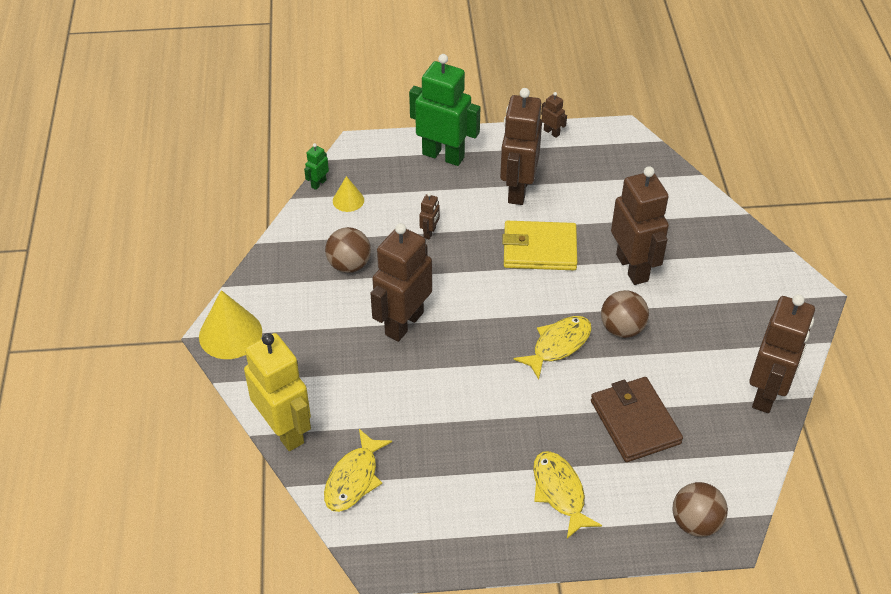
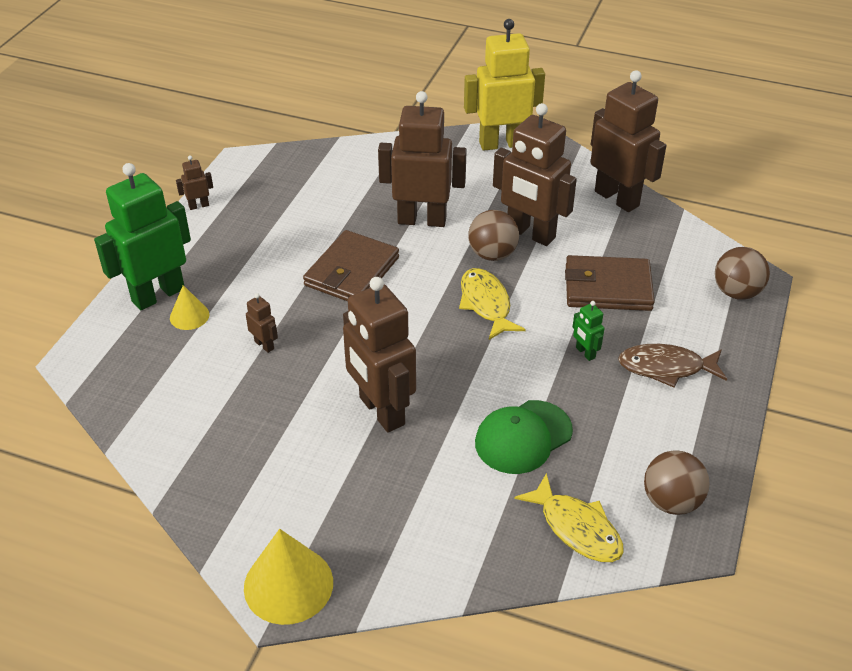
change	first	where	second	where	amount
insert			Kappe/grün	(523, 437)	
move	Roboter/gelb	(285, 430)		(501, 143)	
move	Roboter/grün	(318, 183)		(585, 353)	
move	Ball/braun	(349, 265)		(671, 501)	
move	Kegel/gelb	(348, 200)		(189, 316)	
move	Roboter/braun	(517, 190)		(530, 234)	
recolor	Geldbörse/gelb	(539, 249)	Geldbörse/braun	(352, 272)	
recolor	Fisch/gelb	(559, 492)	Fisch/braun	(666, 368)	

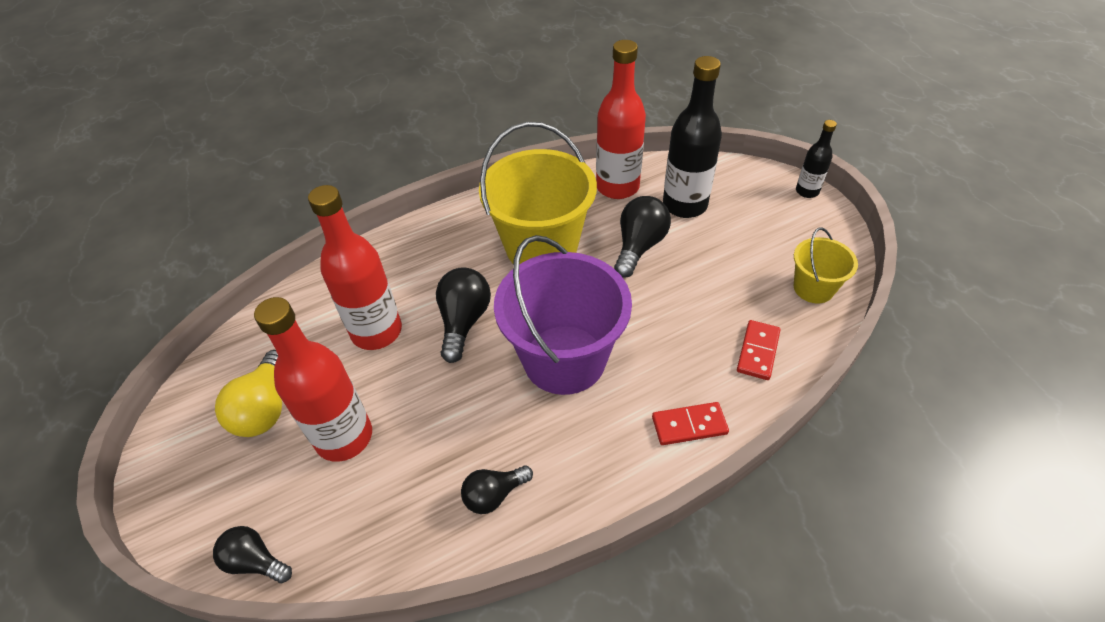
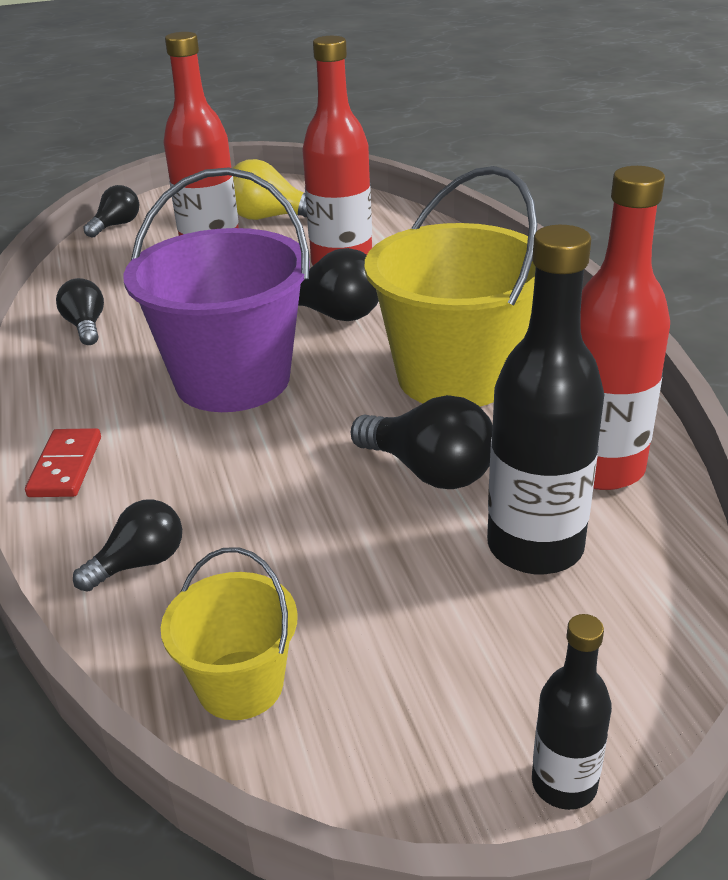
change	first	where	second	where	amount
replace	Dominostein/rot	(758, 351)	Glühbirne/schwarz	(140, 563)	

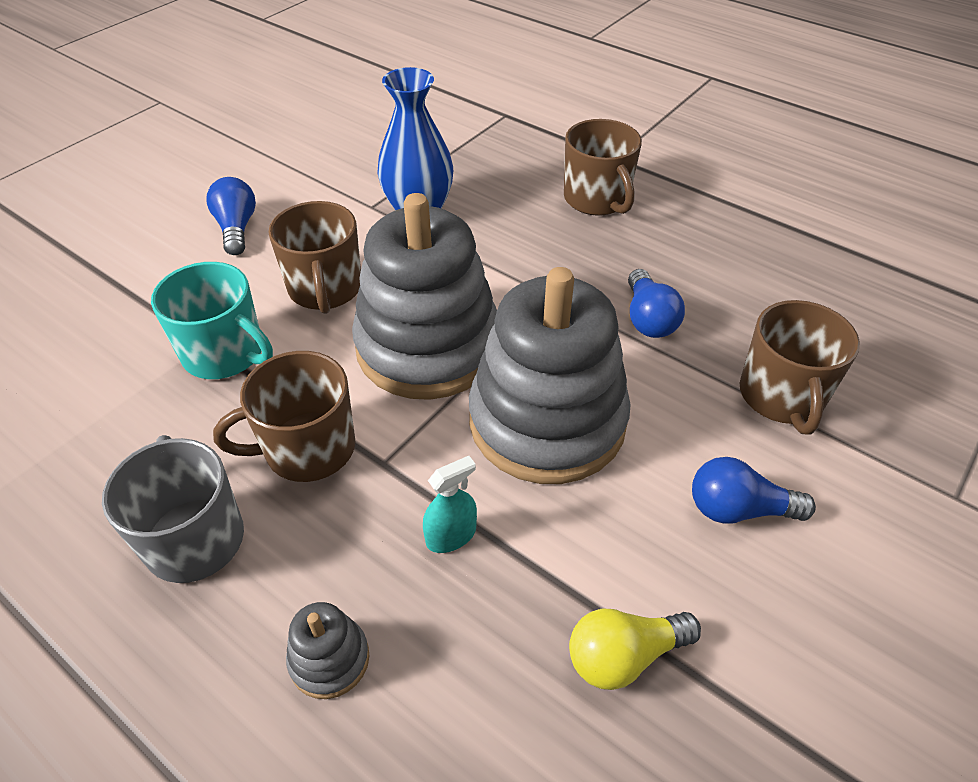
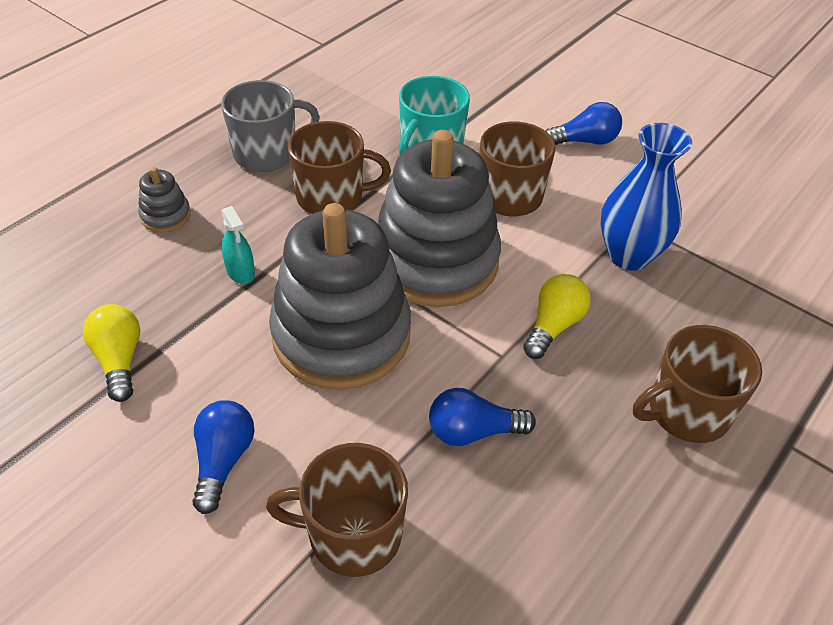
change	first	where	second	where	amount
insert			Glühbirne/gelb	(553, 326)	
rotate	Tasse/braun	(307, 448)		(331, 197)	105 degrees clockwise

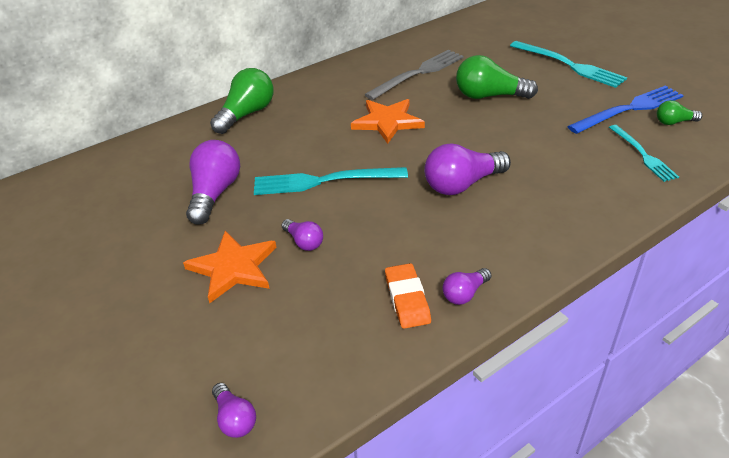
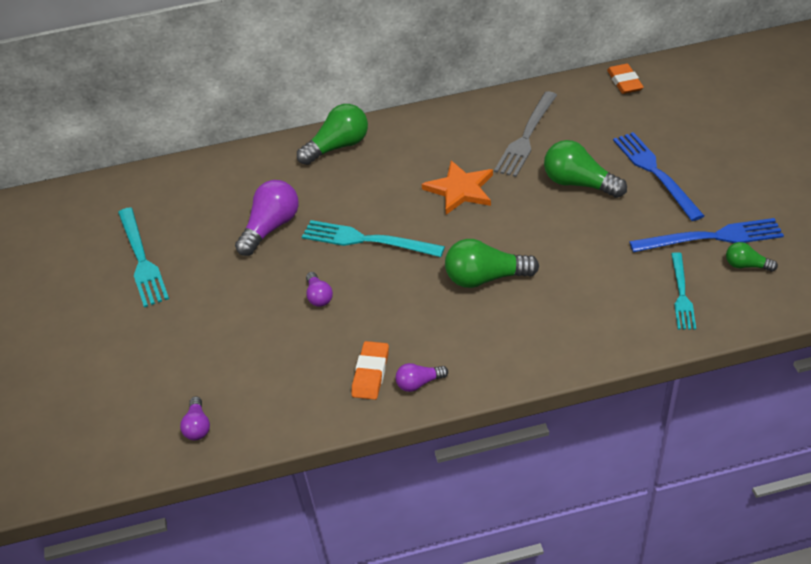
change	first	where	second	where	amount
delete	Stern/orange	(233, 268)			
insert			Radiergummi/orange	(624, 82)	
insert			Gabel/blau	(655, 172)	
move	Gabel/türkis	(569, 65)		(141, 259)	
recolor	Glühbirne/lila	(462, 184)	Glühbirne/grün	(485, 278)	
rotate	Gabel/grau	(418, 73)		(526, 137)	135 degrees clockwise

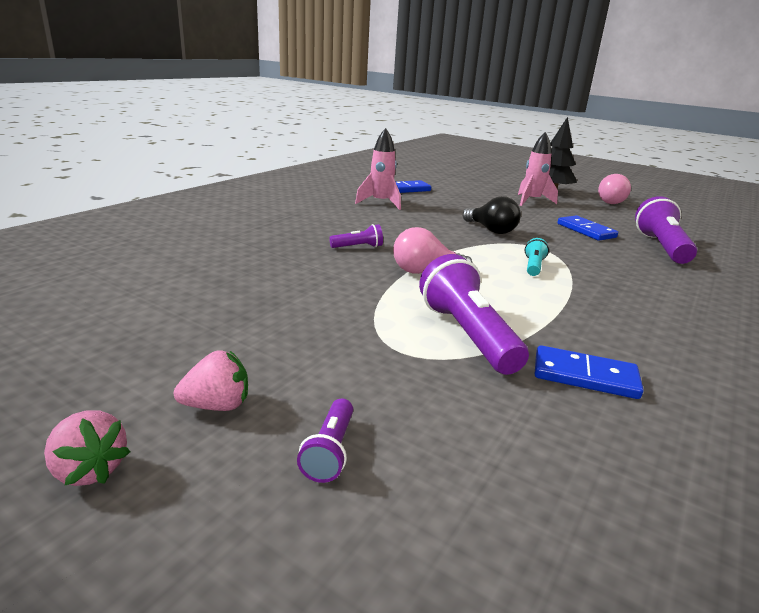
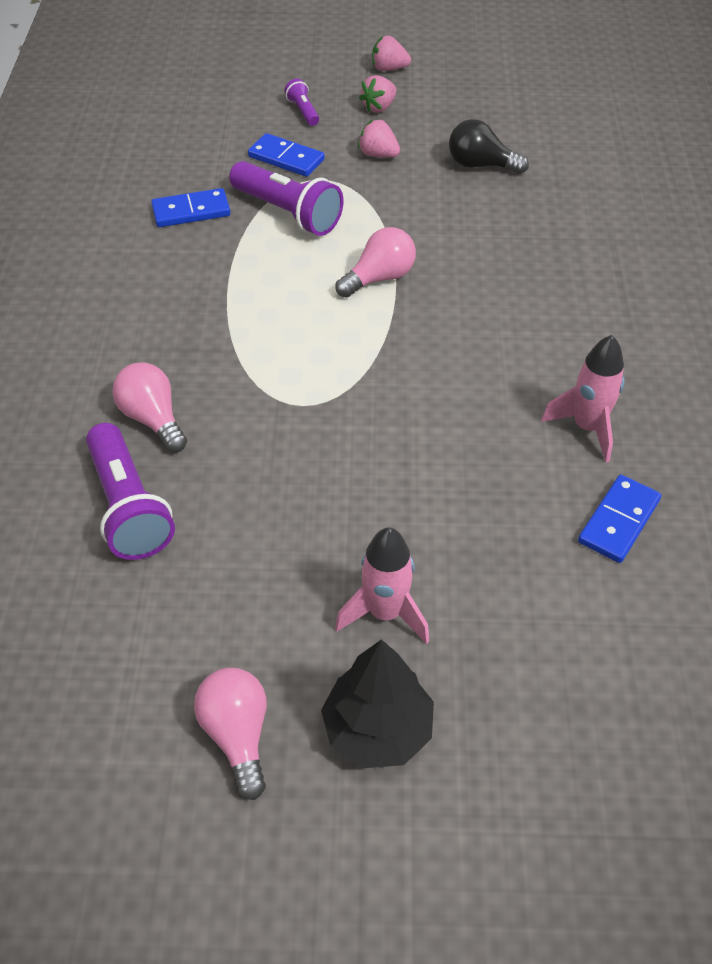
change	first	where	second	where	amount
delete	Taschenlampe/lila	(358, 247)			
delete	Taschenlampe/türkis	(533, 266)			
insert			Glühbirne/rosa	(153, 419)	
insert			Erdbeere/rosa	(378, 155)	
move	Glühbirne/schwarz	(491, 230)		(480, 165)	
move	Dominostein/blau	(586, 231)		(286, 158)	

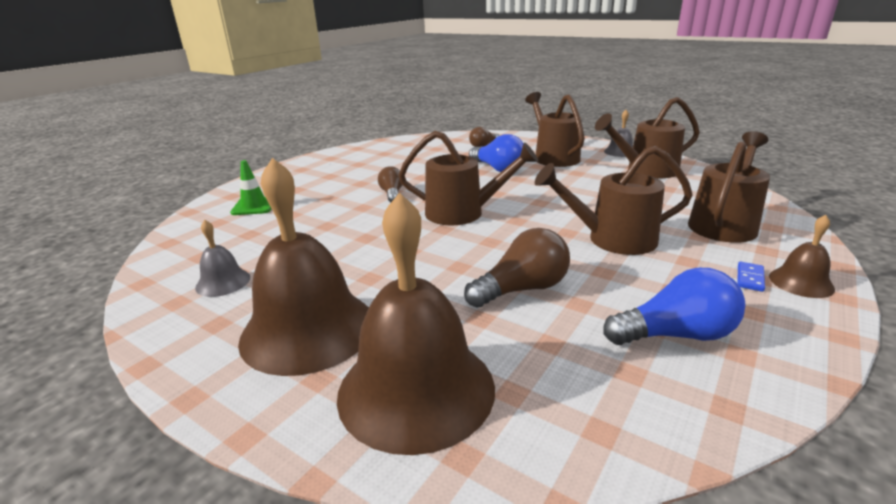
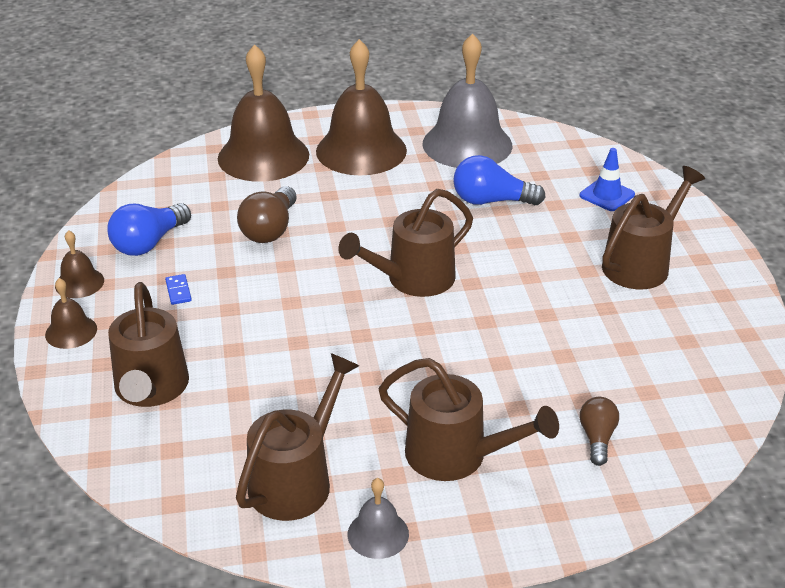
change	first	where	second	where	amount
delete	Glühbirne/braun	(392, 194)			
insert			Glocke/braun	(79, 283)	
move	Glühbirne/blau	(498, 169)		(491, 201)	
move	Gießkanne/braun	(612, 239)		(641, 263)	
move	Dominostein/blau	(750, 278)		(178, 291)	
recolor	Leitkegel/grün	(254, 206)	Leitkegel/blau	(607, 195)	
resize	Glocke/grau	(223, 282)		(467, 144)	x2.19

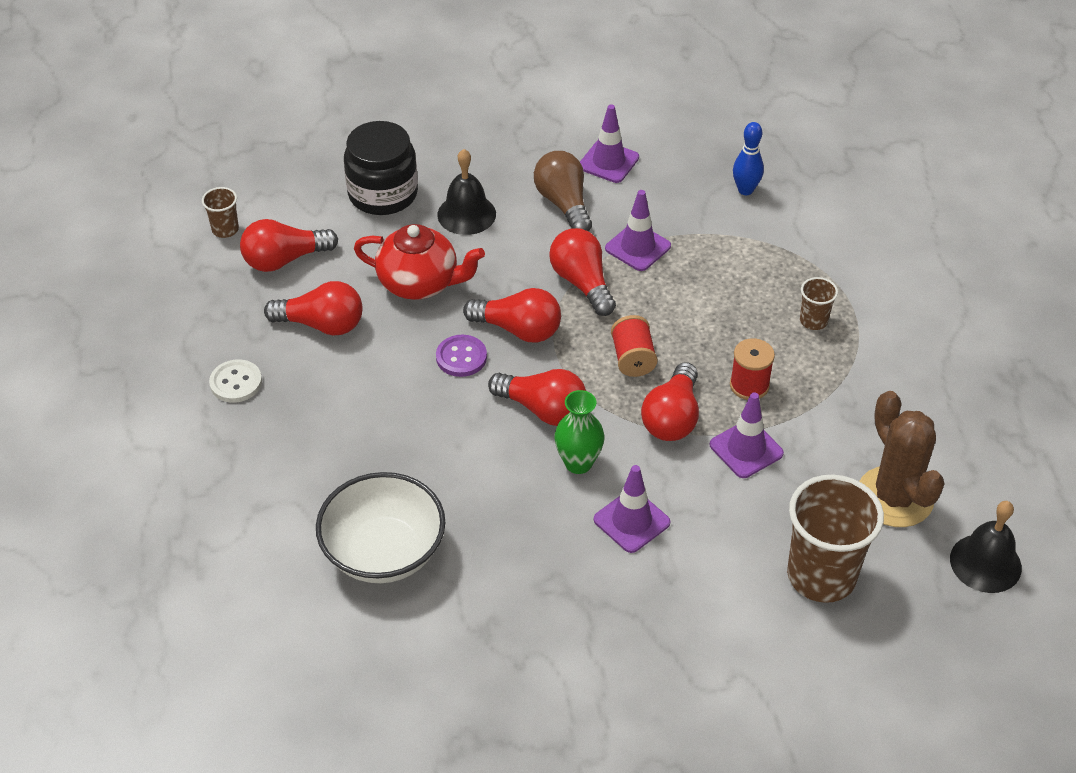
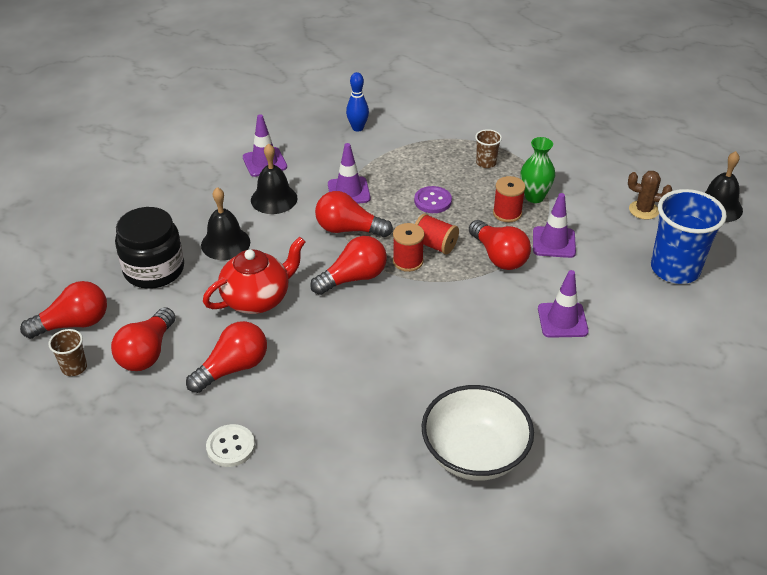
change	first	where	second	where	amount
insert			Garnrolle/rot	(408, 261)	
move	Knopf/lila	(461, 357)		(432, 201)	
move	Glühbirne/rot	(543, 409)		(73, 324)	
move	Vase/grün	(578, 463)		(534, 197)	
replace	Glühbirne/braun	(564, 204)	Glocke/schwarz	(274, 199)	
recolor	Becher/braun	(821, 576)	Becher/blau	(675, 269)	
resize	Kaktus/braun	(894, 497)		(643, 210)	x0.56

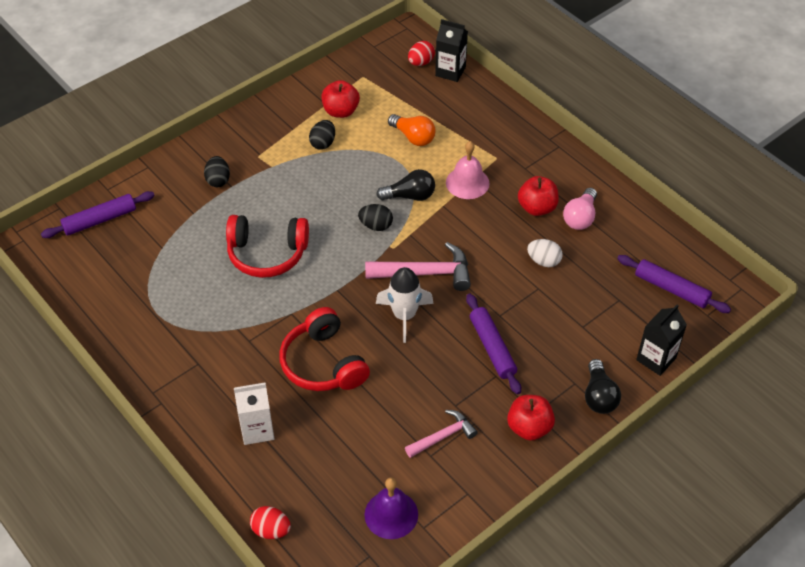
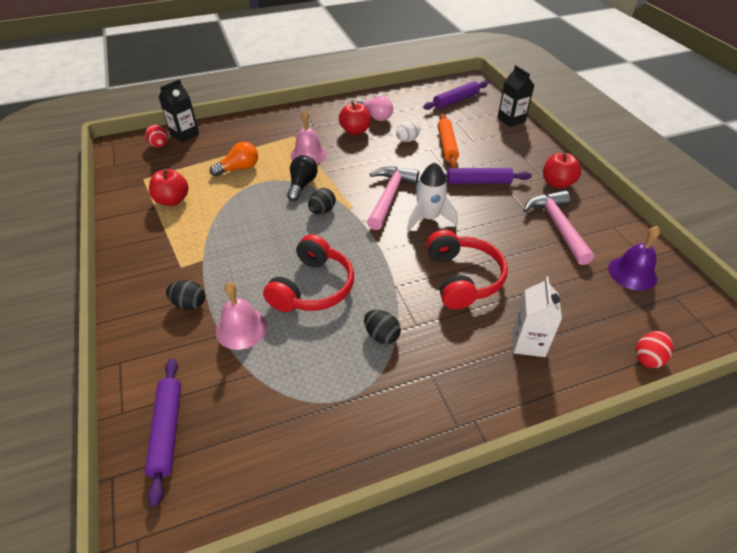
change	first	where	second	where	amount
delete	Glühbirne/schwarz	(599, 396)			
insert			Glocke/rosa	(241, 328)	
insert			Nudelholz/orange	(447, 145)	
move	Ei/schwarz	(323, 143)		(381, 335)	
rotate	Kopfhörer/rot	(323, 363)		(462, 278)	90 degrees counterclockwise
resize	Hammer/rosa	(443, 436)		(557, 226)	x1.59

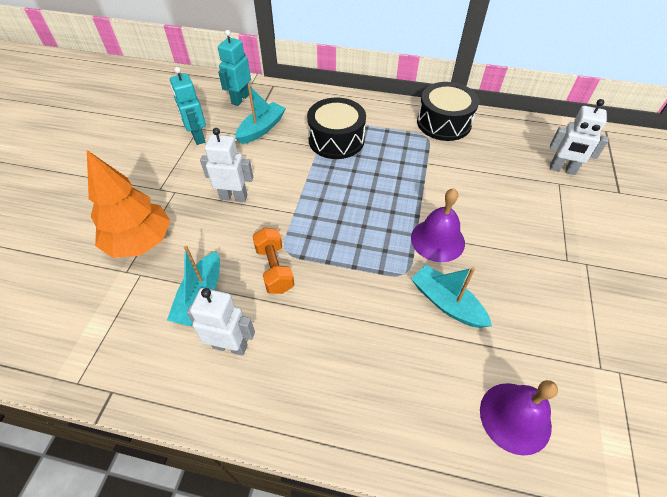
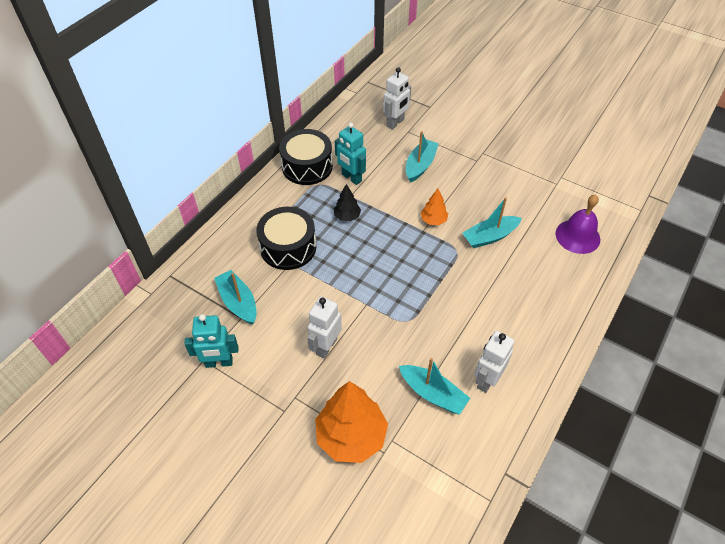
change	first	where	second	where	amount
delete	Hantel/orange	(274, 268)			
insert			Baum/schwarz	(347, 216)	
insert			Boot/türkis	(420, 165)	
move	Roboter/türkis	(240, 99)		(351, 178)	
replace	Glocke/lila	(437, 240)	Baum/orange	(433, 220)	

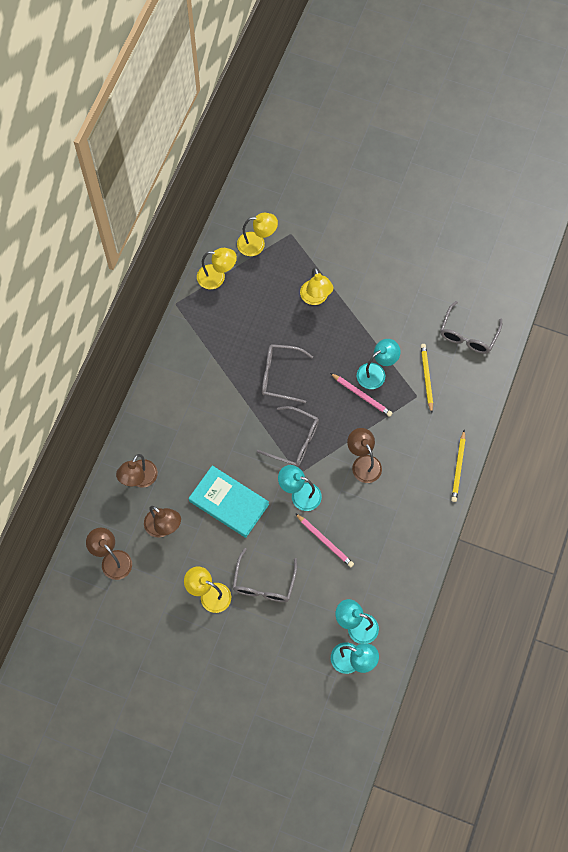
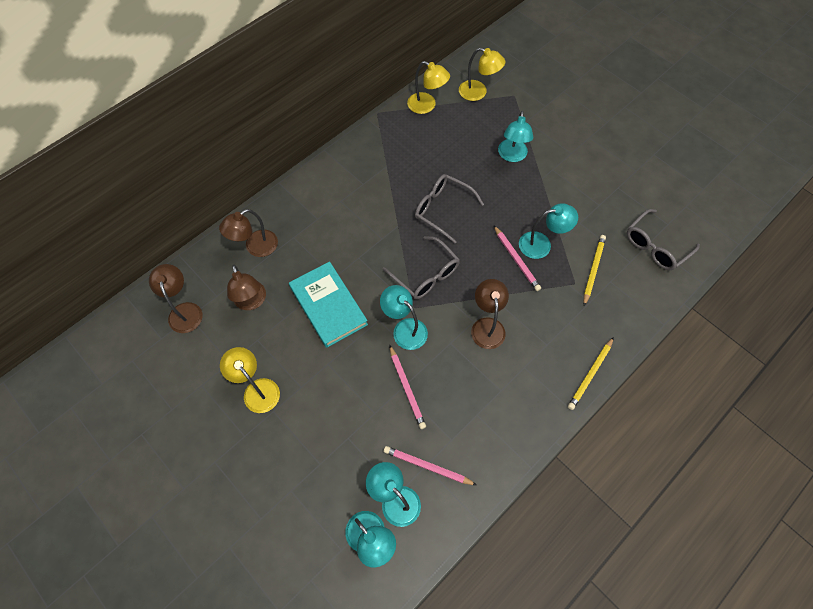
change	first	where	second	where	amount
delete	Brille/grau	(264, 583)			
insert			Bleistift/rosa	(427, 466)	
recolor	Lampe/gelb	(316, 298)	Lampe/türkis	(512, 156)	

